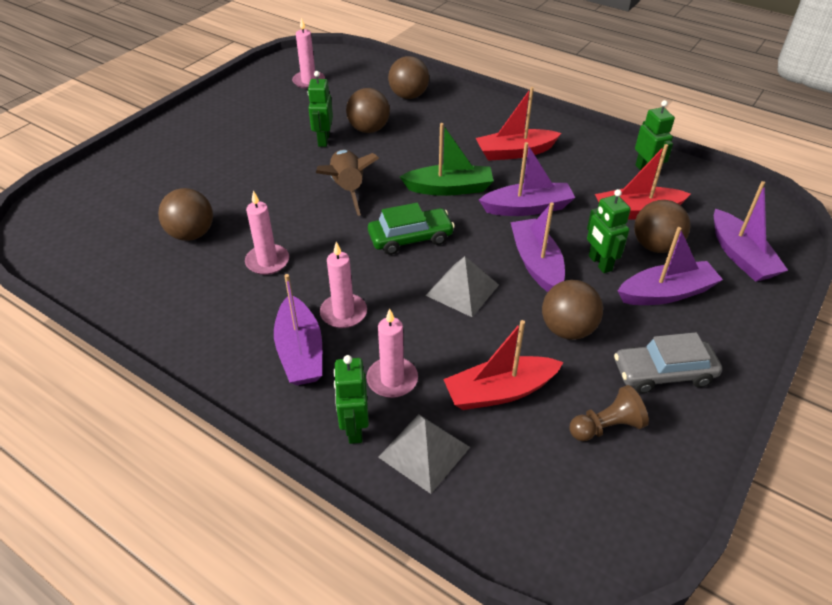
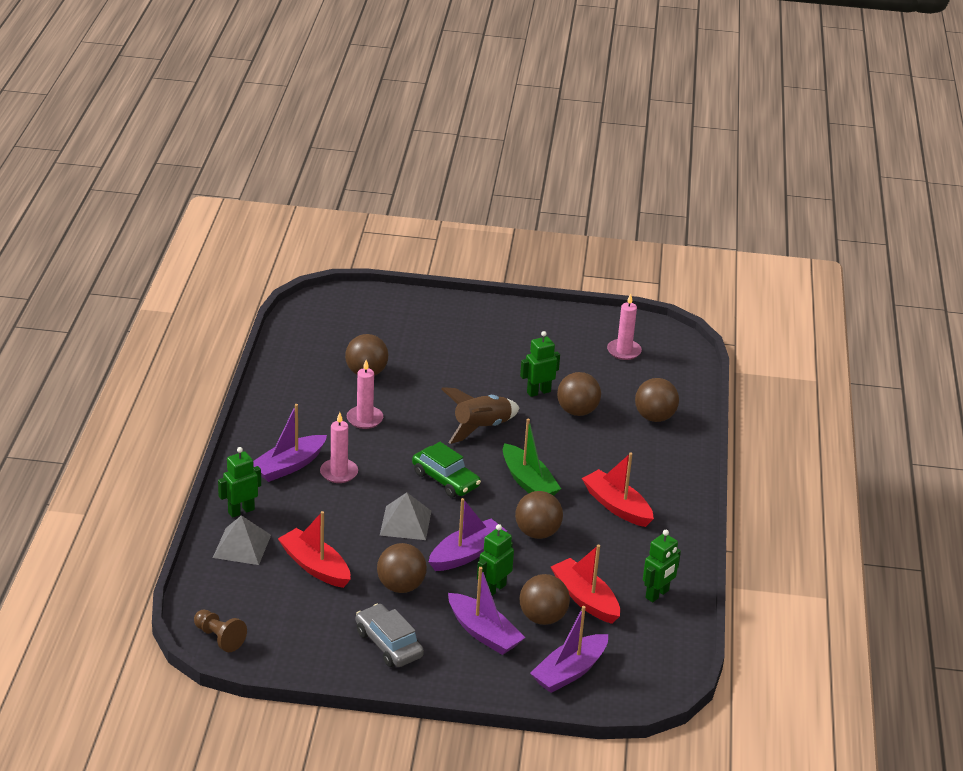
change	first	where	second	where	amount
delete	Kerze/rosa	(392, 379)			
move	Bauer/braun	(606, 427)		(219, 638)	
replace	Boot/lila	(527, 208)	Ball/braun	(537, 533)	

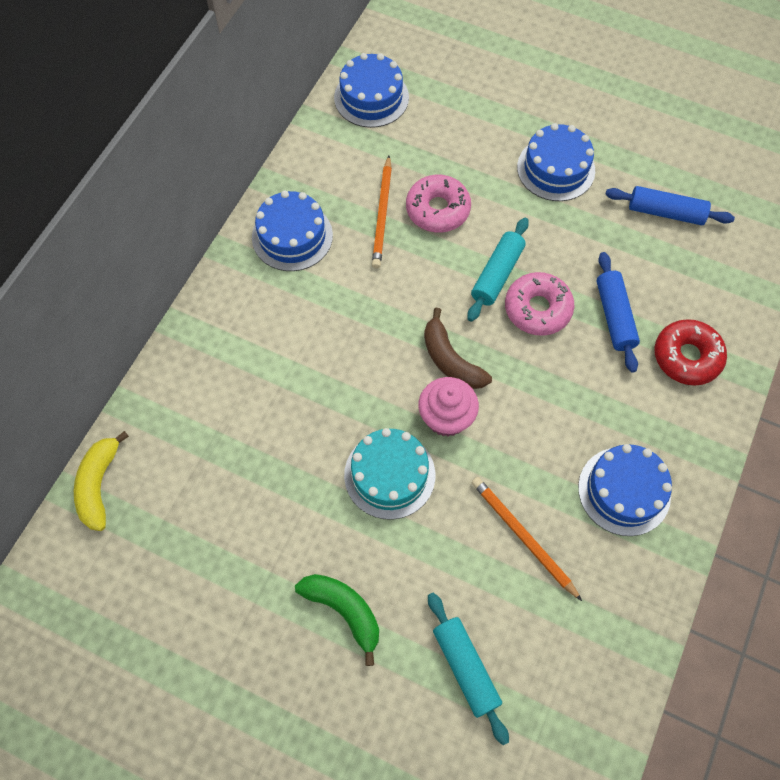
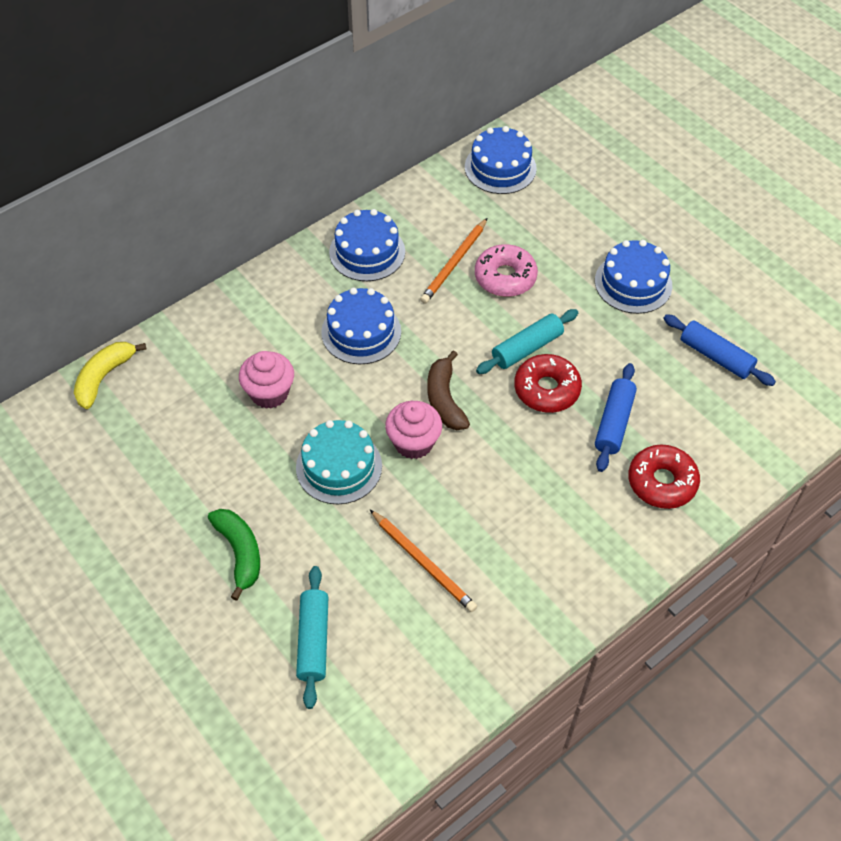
change	first	where	second	where	amount
insert			Muffin/rosa	(269, 393)	
move	Kuchen/blau	(624, 491)		(361, 332)	
recolor	Donut/rosa	(537, 309)	Donut/rot	(546, 389)	
rotate	Bleistift/orange	(522, 537)		(423, 562)	150 degrees clockwise

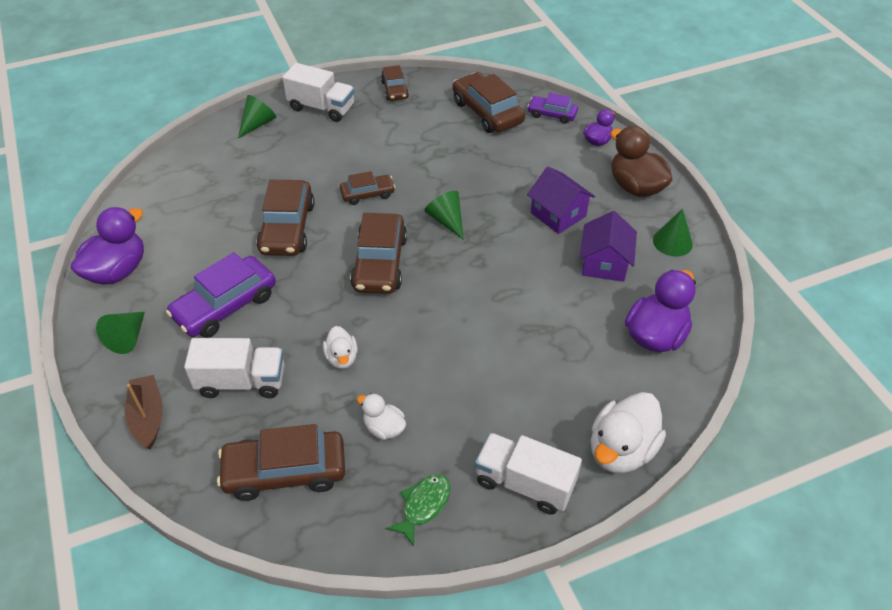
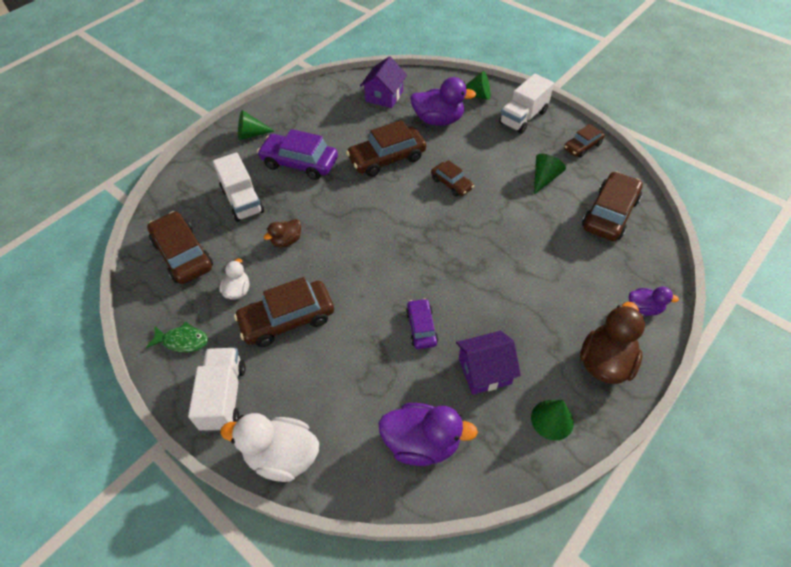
change	first	where	second	where	amount
delete	Boot/braun	(148, 417)			
move	Ente/lila	(117, 271)		(438, 120)	
move	Auto/braun	(380, 263)		(287, 319)	
move	Kegel/grün	(446, 220)		(544, 178)	
move	Auto/lila	(552, 114)		(421, 327)	
move	Haus/lila	(558, 214)		(384, 96)	
recolor	Ente/weiß	(342, 358)	Ente/braun	(287, 241)	
rotate	Lastwagen/weiß	(321, 108)		(523, 117)	45 degrees clockwise

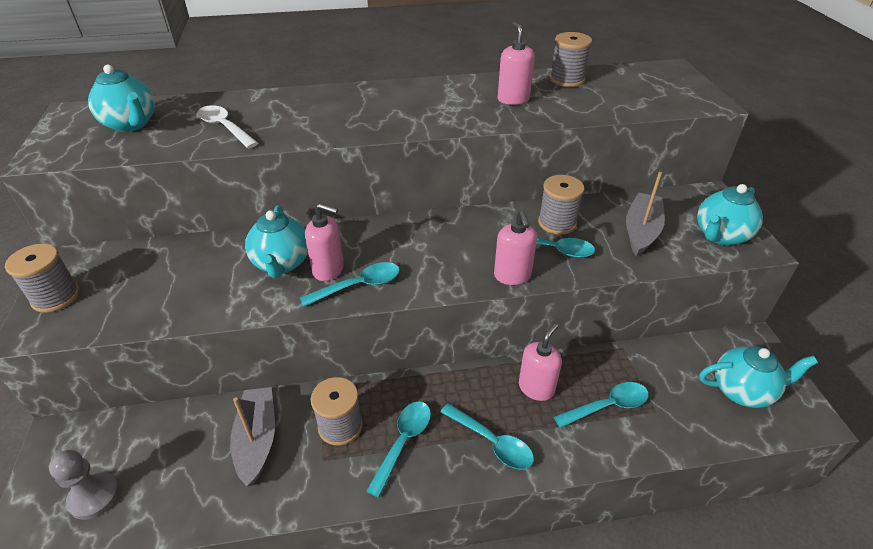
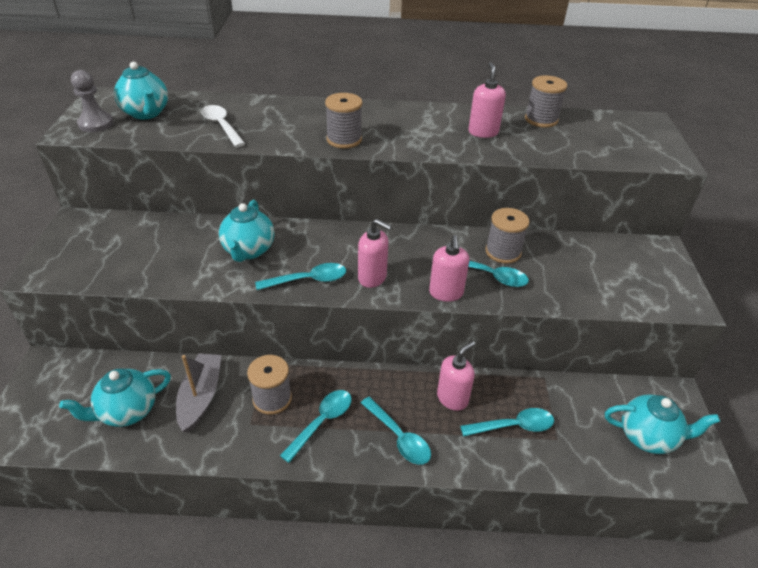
change	first	where	second	where	amount
delete	Boot/grau	(641, 231)			
move	Garnrolle/grau	(56, 297)		(344, 139)	
move	Bauer/grau	(94, 496)		(96, 124)	
move	Seifenspender/rosa	(328, 270)		(372, 278)	
move	Teekanne/türkis	(720, 236)		(127, 411)	

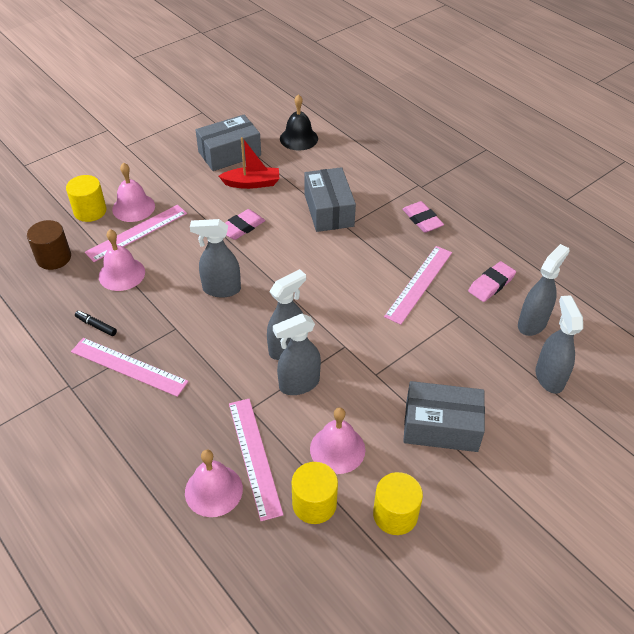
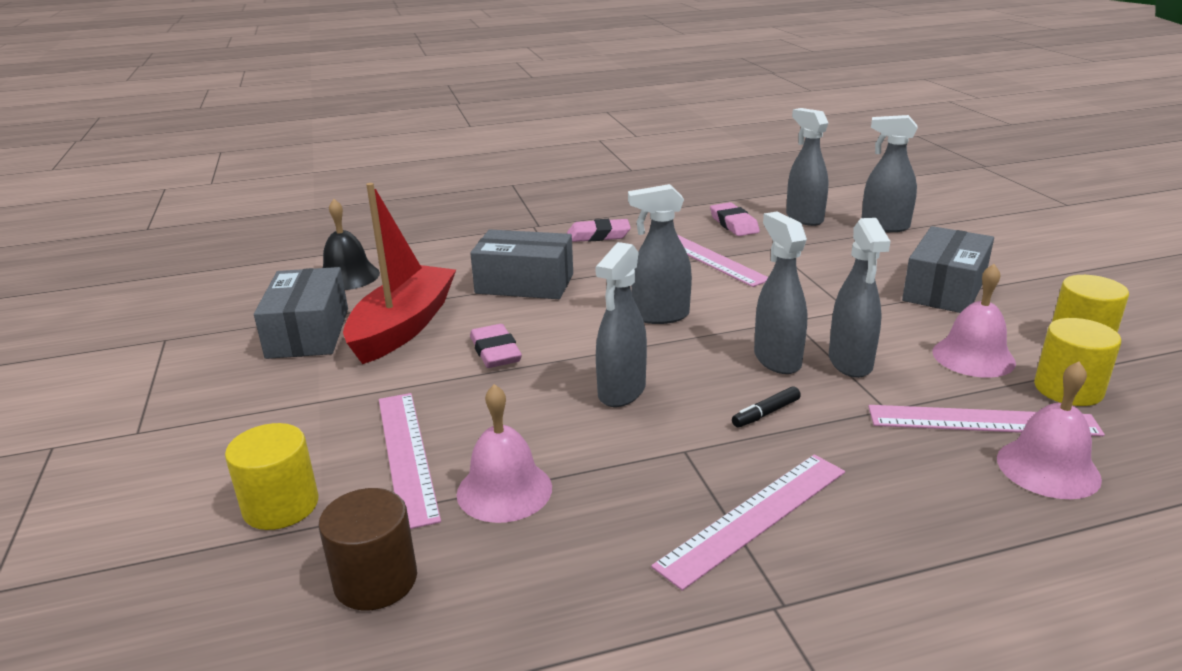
change	first	where	second	where	amount
delete	Glocke/rosa	(133, 207)			
insert			Sprühflasche/grau	(660, 316)	
move	Filzstift/schwarz	(96, 326)		(765, 413)	
resize	Boot/rot	(252, 183)		(403, 327)	x1.64

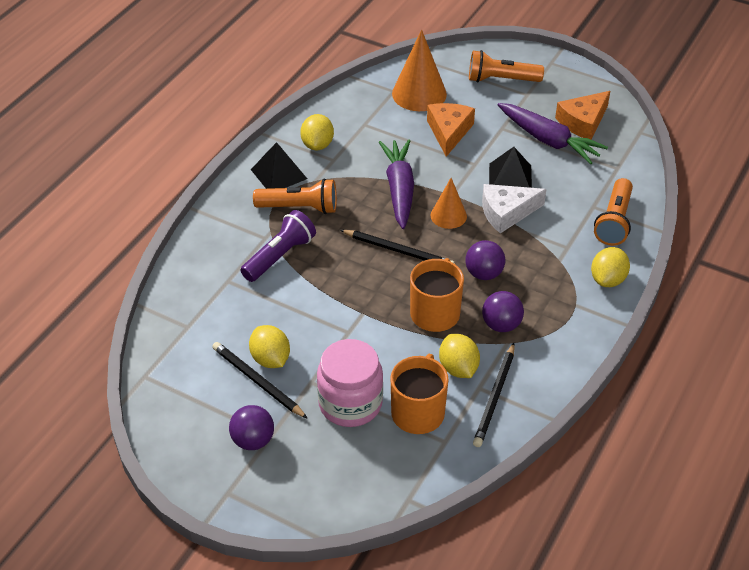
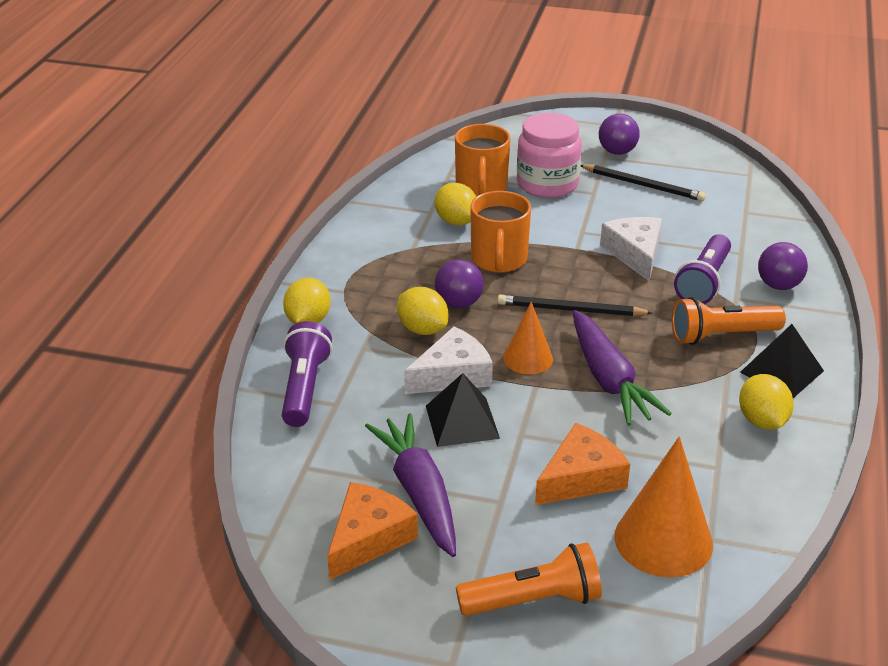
change	first	where	second	where	amount
delete	Bleistift/schwarz	(495, 397)			
insert			Käse/weiß	(635, 254)	
move	Zitrone/gelb	(270, 359)		(422, 329)	
move	Ball/lila	(501, 325)		(778, 285)	
recolor	Taschenlampe/orange	(614, 222)	Taschenlampe/lila	(304, 388)	
rotate	Käse/orange	(449, 132)		(581, 477)	120 degrees counterclockwise
rotate	Karotte/lila	(549, 140)		(419, 493)	45 degrees clockwise

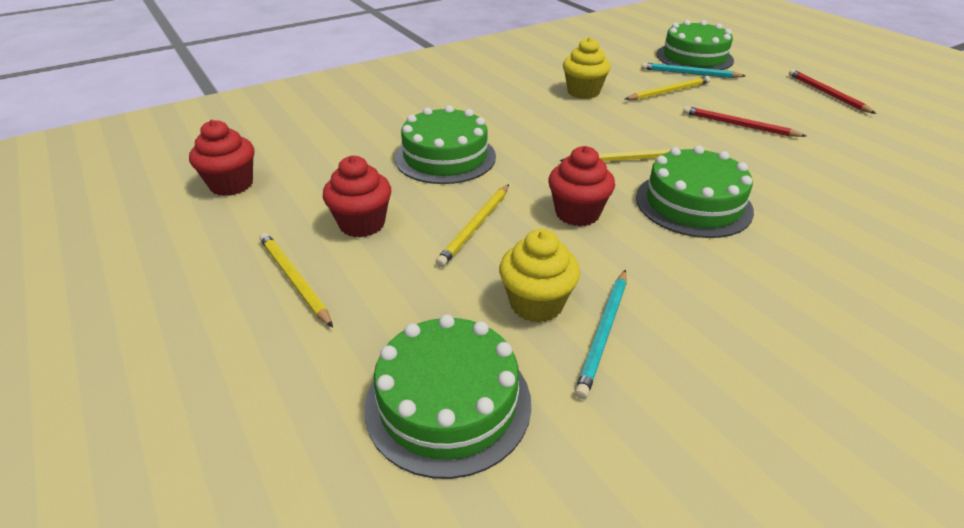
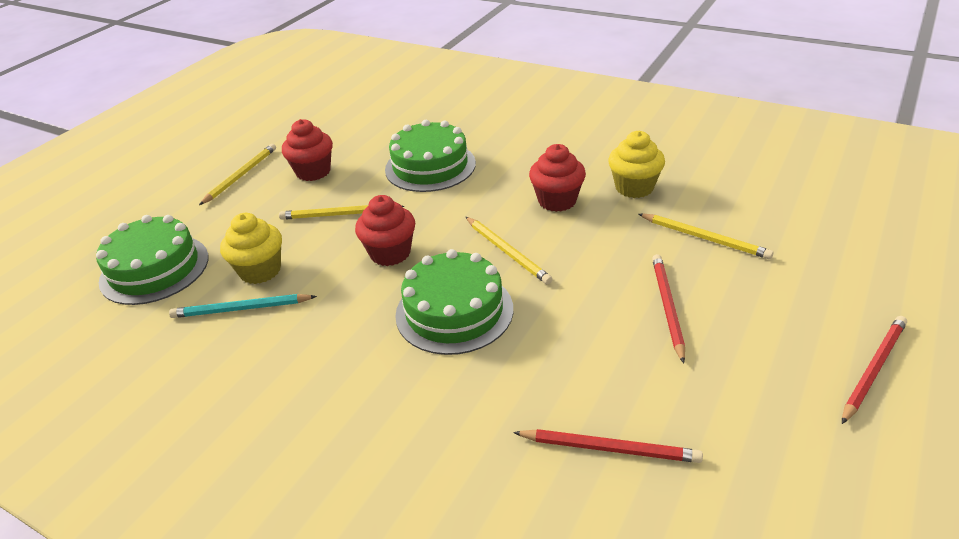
change	first	where	second	where	amount
delete	Bleistift/türkis	(689, 73)			
delete	Kuchen/grün	(694, 57)			
insert			Bleistift/rot	(609, 448)	
move	Muffin/rot	(231, 185)		(557, 201)	

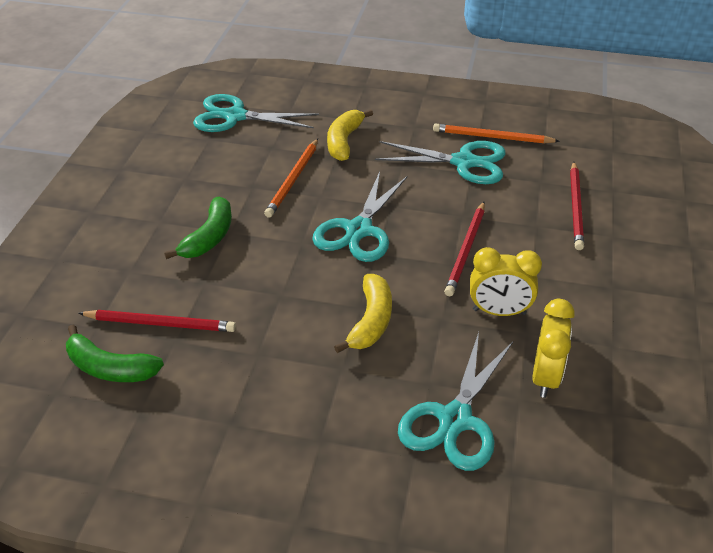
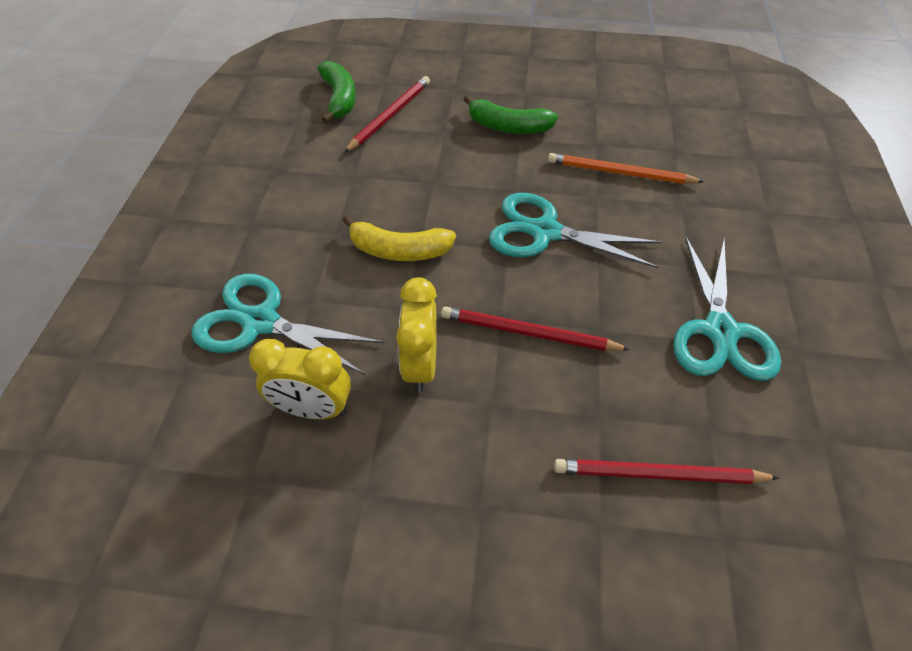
change	first	where	second	where	amount
delete	Schere/türkis	(235, 116)			
delete	Banane/gelb	(344, 141)			
delete	Bleistift/orange	(492, 137)			
rotate	Banane/grün	(110, 368)		(339, 98)	150 degrees clockwise
rotate	Bleistift/rot	(161, 323)		(390, 116)	150 degrees counterclockwise

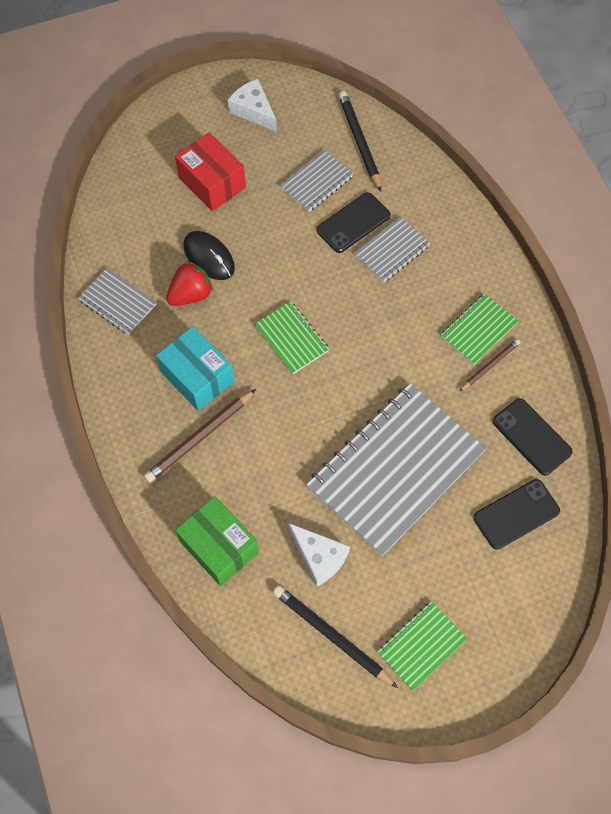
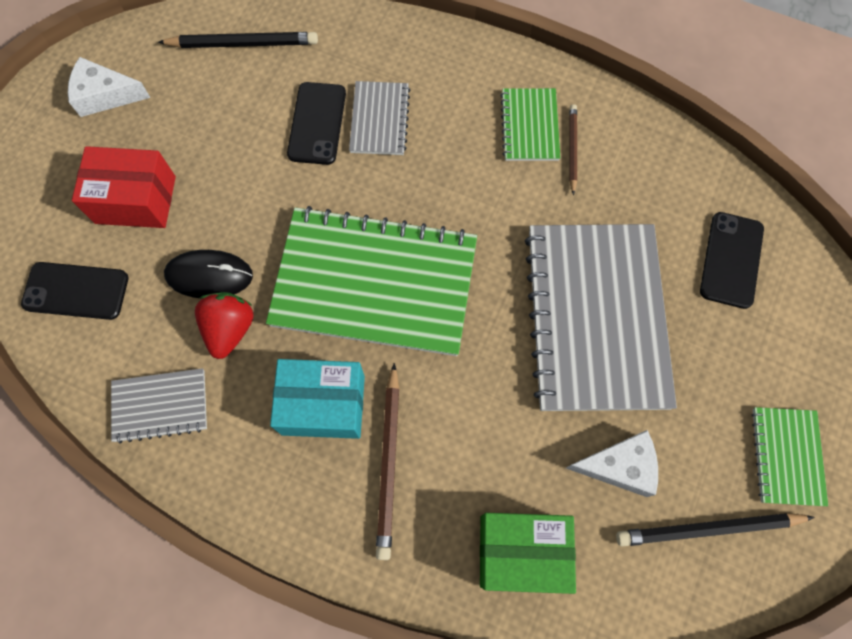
change	first	where	second	where	amount
delete	Notizbuch/grau	(316, 182)			
move	Handy/schwarz	(531, 437)		(76, 291)	
rotate	Bleistift/schwarz	(359, 141)		(243, 43)	150 degrees clockwise
resize	Notizbuch/grün	(291, 338)		(374, 283)	x2.16

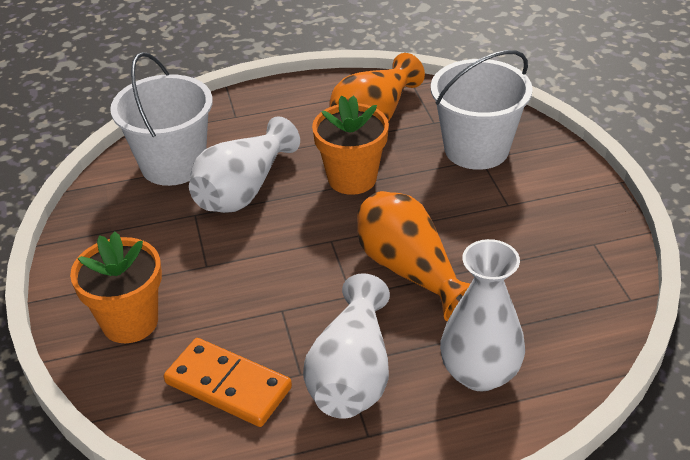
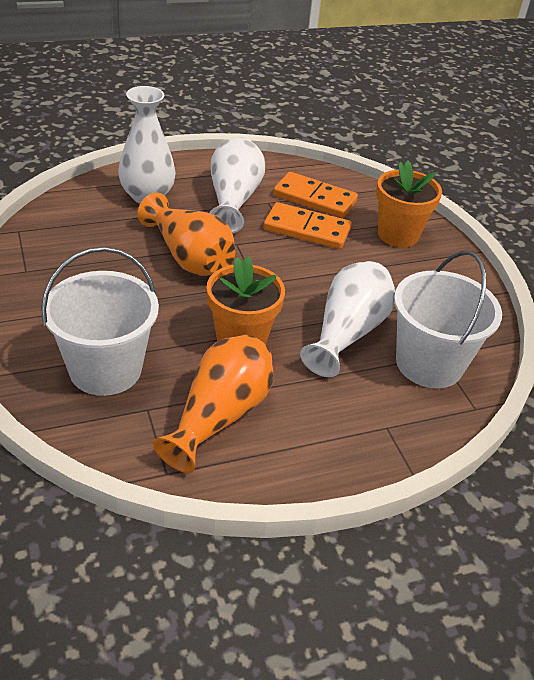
change	first	where	second	where	amount
insert			Dominostein/orange	(307, 229)	

